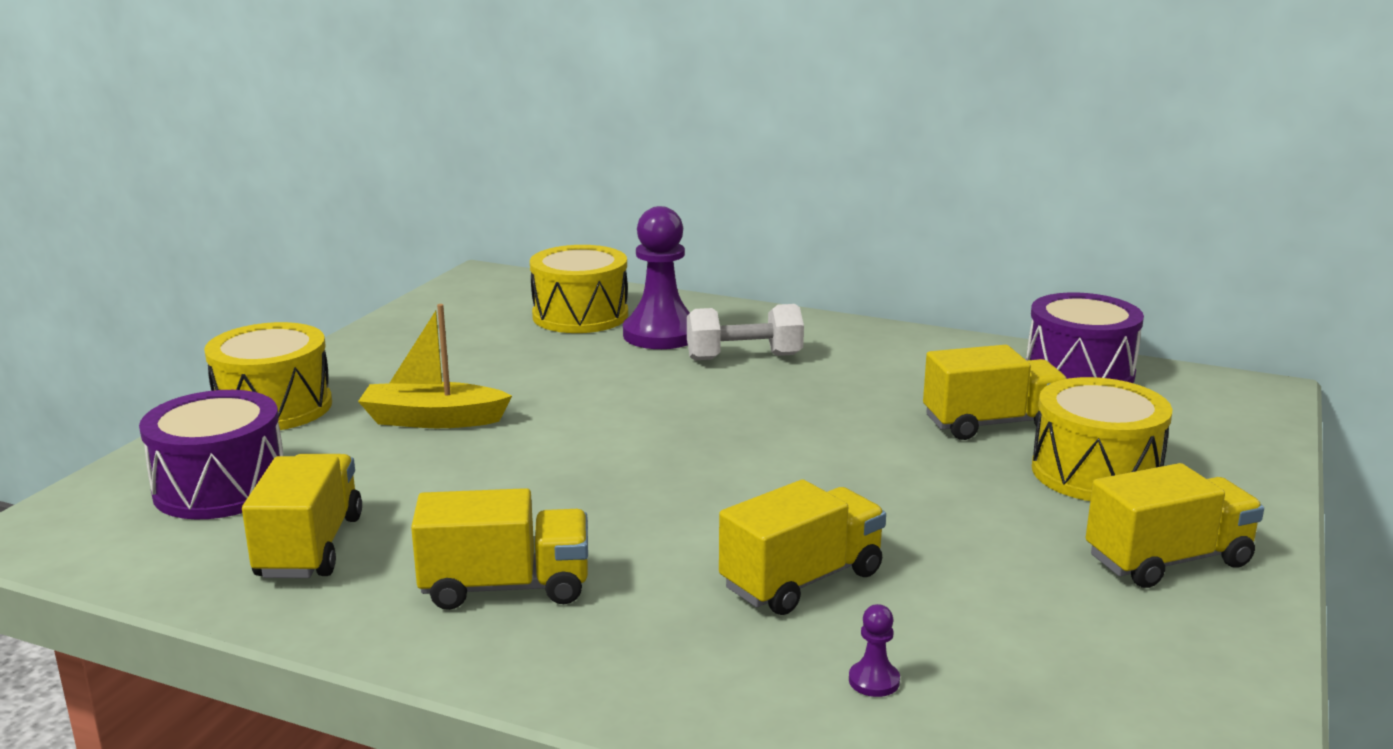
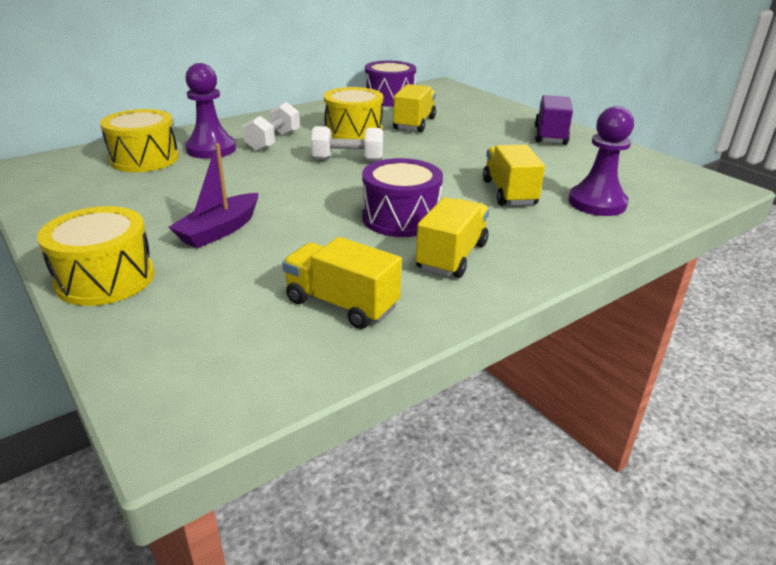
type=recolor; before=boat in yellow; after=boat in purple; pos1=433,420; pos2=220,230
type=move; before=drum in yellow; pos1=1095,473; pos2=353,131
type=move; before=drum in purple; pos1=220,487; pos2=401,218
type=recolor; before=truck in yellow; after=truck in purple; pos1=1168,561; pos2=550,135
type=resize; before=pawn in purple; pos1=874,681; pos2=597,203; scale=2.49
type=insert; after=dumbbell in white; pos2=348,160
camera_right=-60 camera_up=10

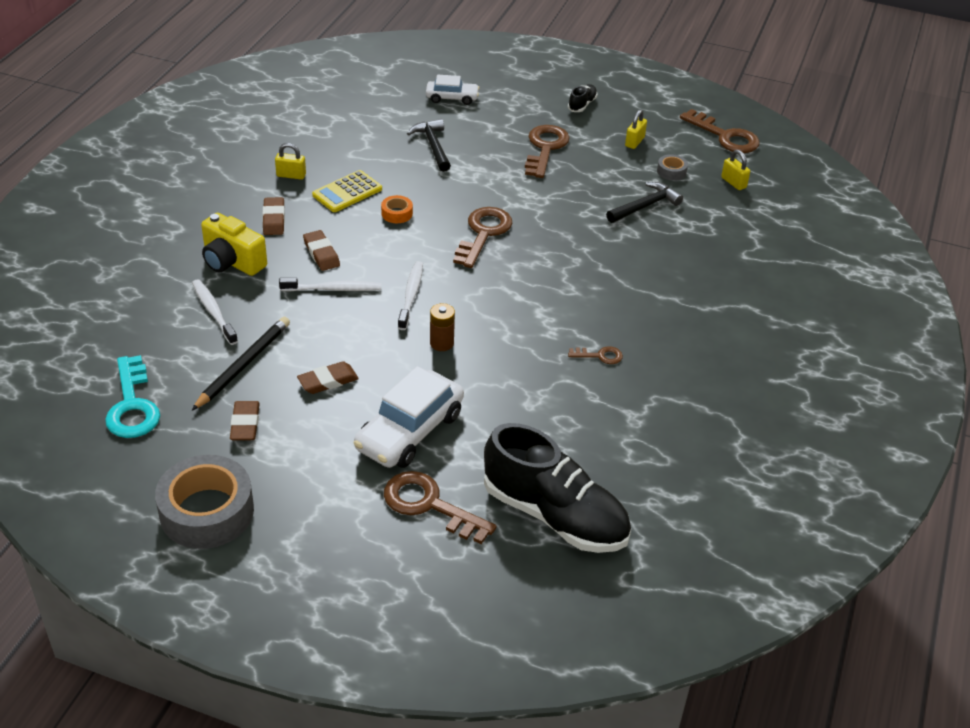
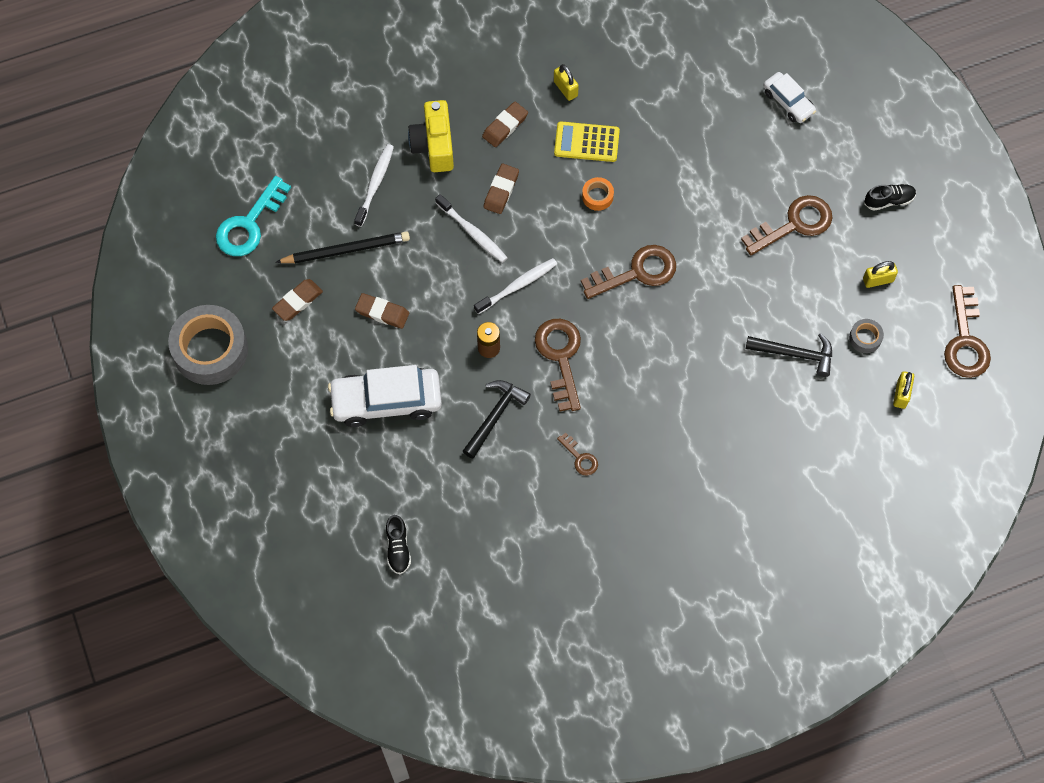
type=move; before=hammer in black; pos1=433,146; pos2=495,416
type=resize; before=shoe in black; pos1=555,515; pos2=398,548; scale=0.41
type=move; before=key in brown; pos1=429,505; pos2=560,357
camera_right=50 camera_up=25

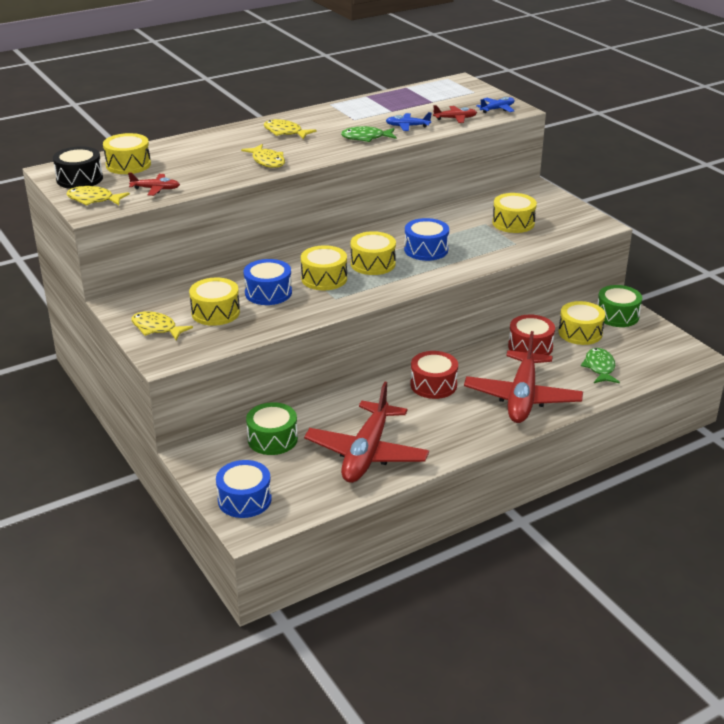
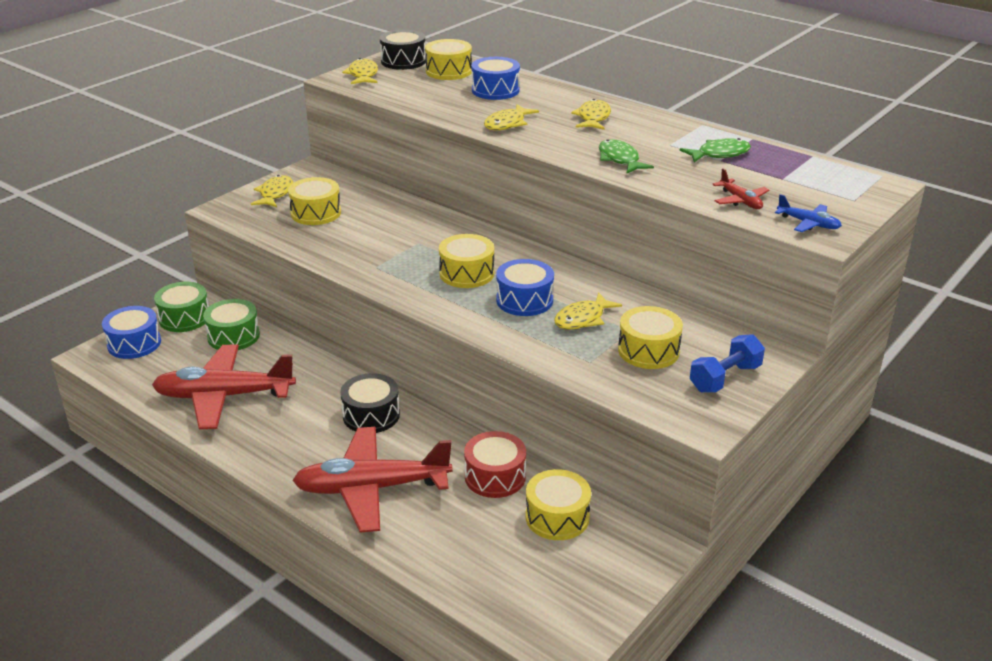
type=delete; before=plane in blue; pos1=407,126
type=delete; before=plane in red; pos1=156,189
type=delete; before=drum in yellow; pos1=324,278
type=move; before=drum in blue; pos1=268,293; pos2=495,90
type=move; before=drum in green; pos1=617,315; pos2=184,318
type=move; before=fish in green; pos1=599,367; pos2=719,154
type=recolor; before=drum in red; after=drum in black; pos1=433,385; pos2=371,415
type=insert; after=fish in yellow; pos2=583,319
type=insert; after=dumbbell in blue; pos2=725,378
camera_right=70 camera_up=0

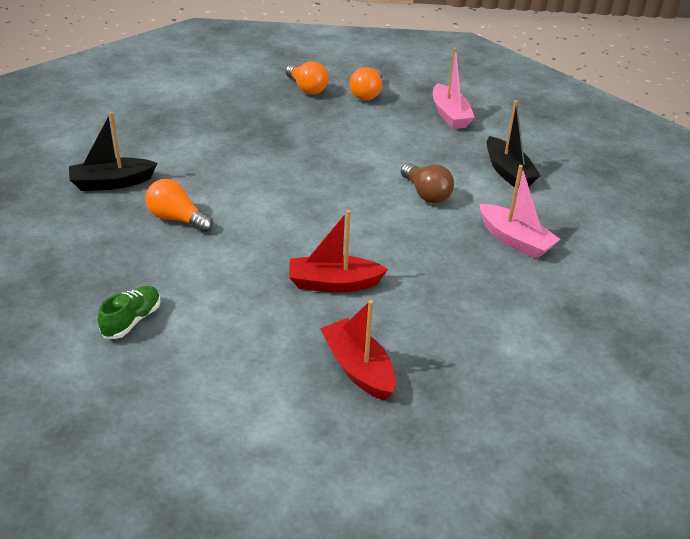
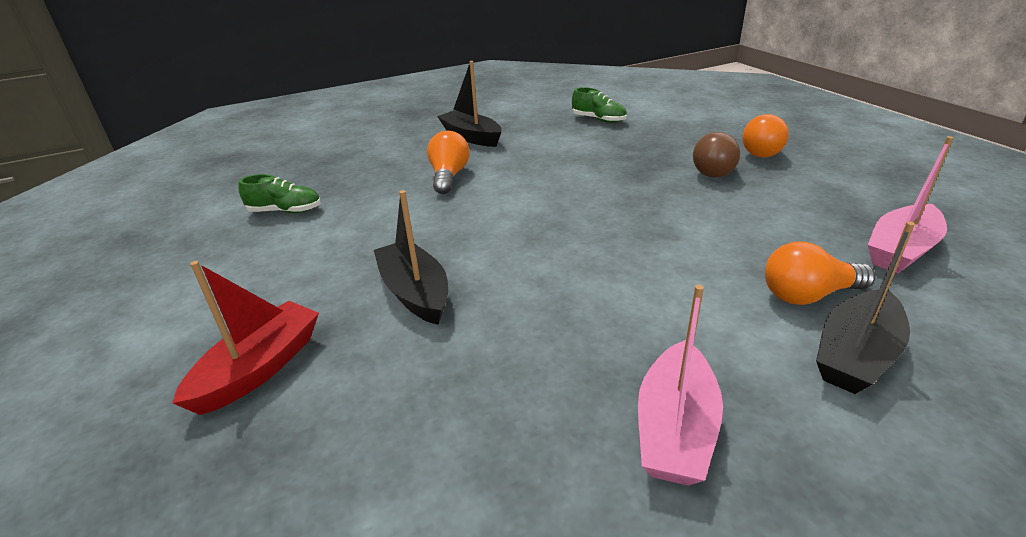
type=move; before=light bulb in orange; pos1=367,94; pos2=808,295
type=move; before=light bulb in brown; pos1=426,194; pos2=716,170
type=recolor; before=boat in red; after=boat in black; pos1=333,283; pos2=415,293
type=insert; after=shoe in green; pos2=598,120
camera_right=65 camera_up=-5

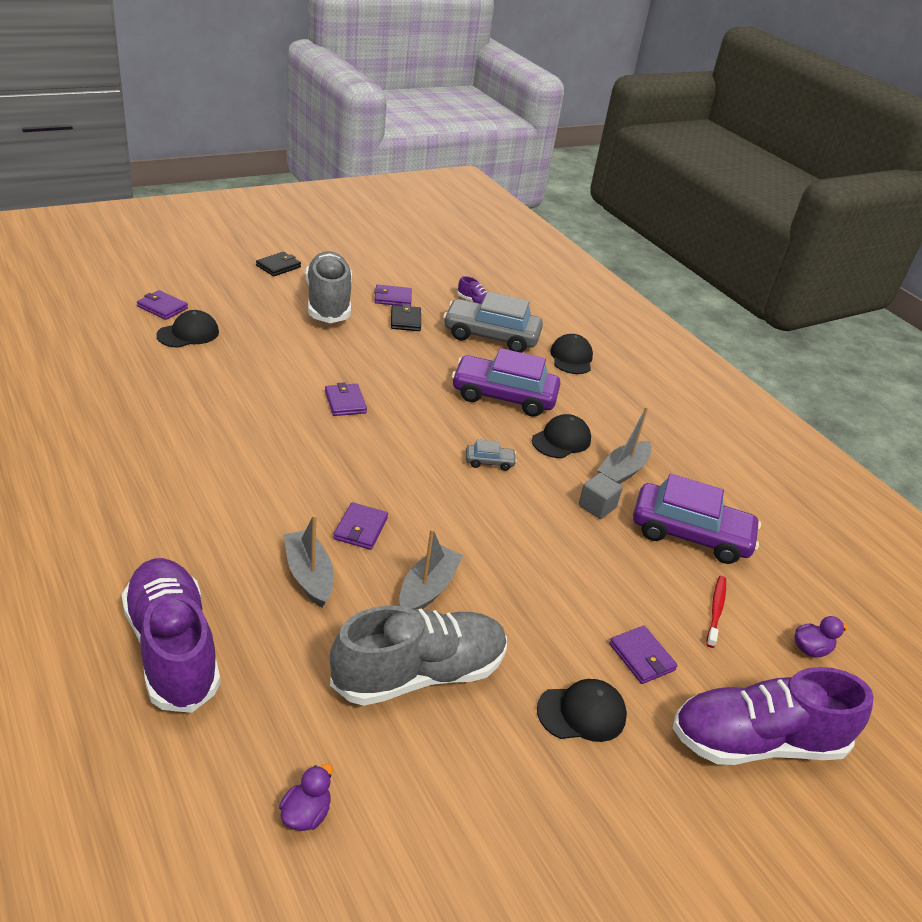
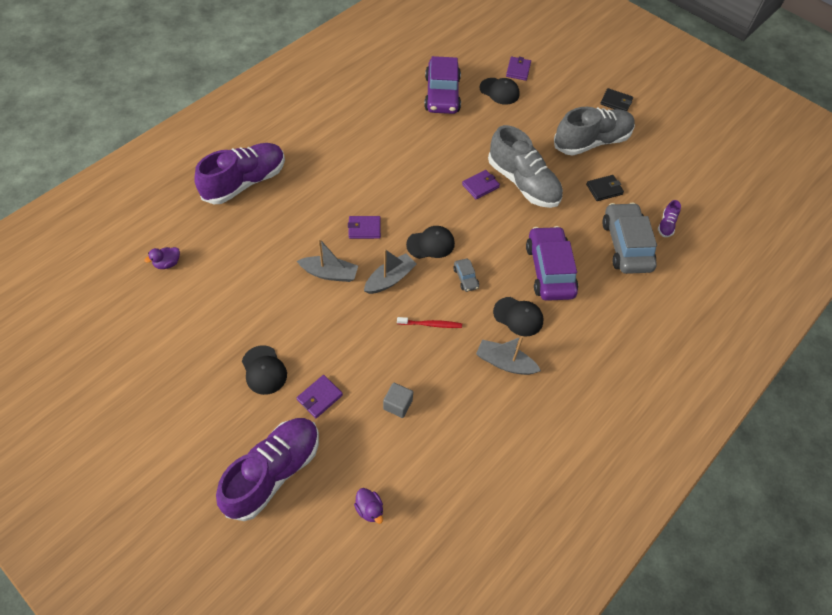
type=delete; before=wallet in purple; pos1=392,298
type=move; before=cap in black; pos1=571,358; pos2=430,244
type=move; before=cube in grey; pos1=597,506; pos2=398,404
type=move; before=car in purple; pos1=690,534; pos2=442,94
type=move; before=boat in grey; pos1=309,575; pos2=390,279
type=move; before=toothbrush in red; pos1=716,610; pos2=431,324
type=move; before=shoe in grey; pos1=419,674; pos2=523,183
type=rotate; before=shoe in purple; pos1=756,741; pos2=273,472; turn=60
type=rotate; before=duck in purple; pos1=306,814; pos2=167,263; turn=135
camera_right=75 camera_up=20

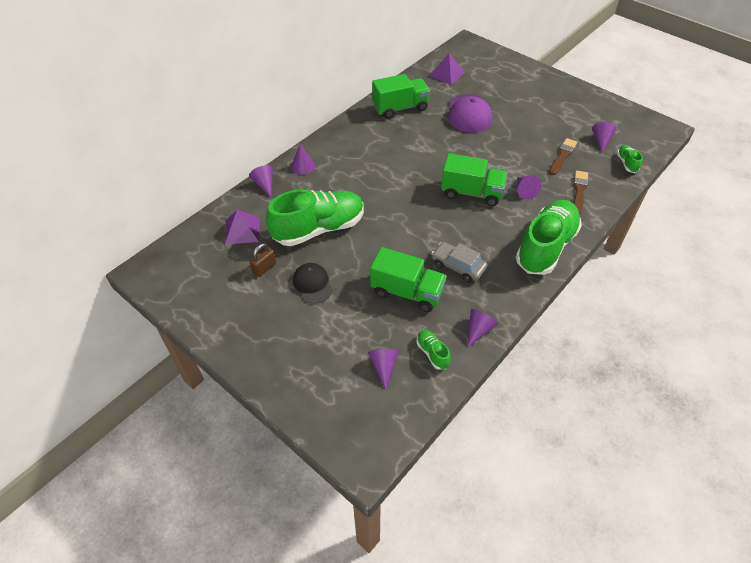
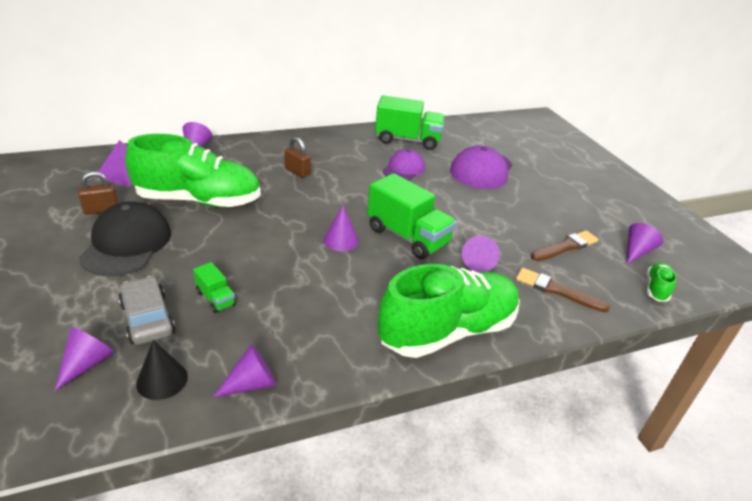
type=delete; before=pyramid in purple; pos1=446,74
type=move; before=cone in purple; pos1=303,166; pos2=341,240
type=rotate; before=brush in brown; pos1=579,191; pos2=556,290; turn=-105
type=move; before=car in grey; pos1=458,266; pos2=147,318
type=resize; before=truck in green; pos1=407,292; pos2=215,298; scale=0.47
type=resize; before=cap in black; pos1=312,284; pos2=126,244; scale=1.57
type=replace; before=shoe in green; after=cone in black; pos1=432,353; pos2=162,380
type=insert; after=padlock in brown; pos2=297,172
type=insert; after=cap in purple; pos2=404,169
camera_right=25 camera_up=-15

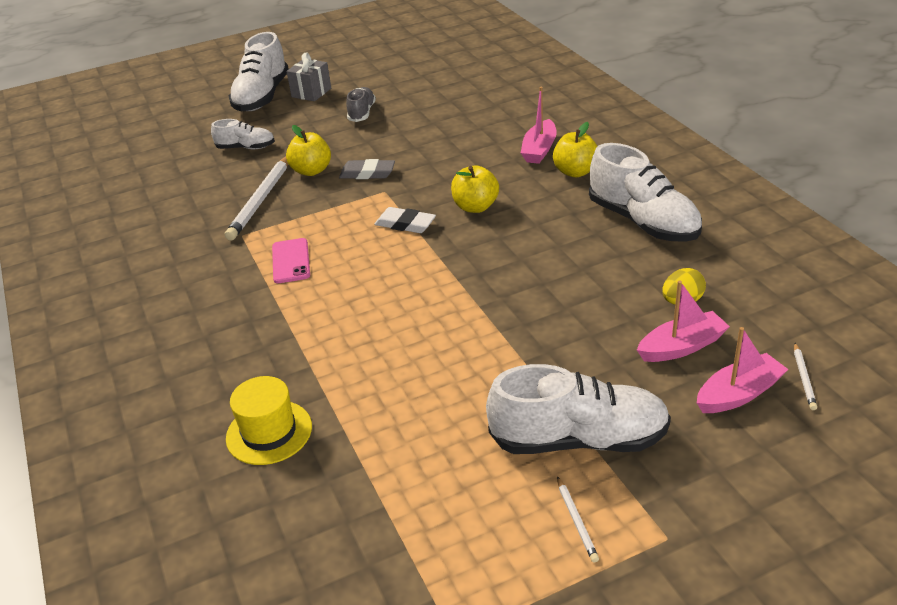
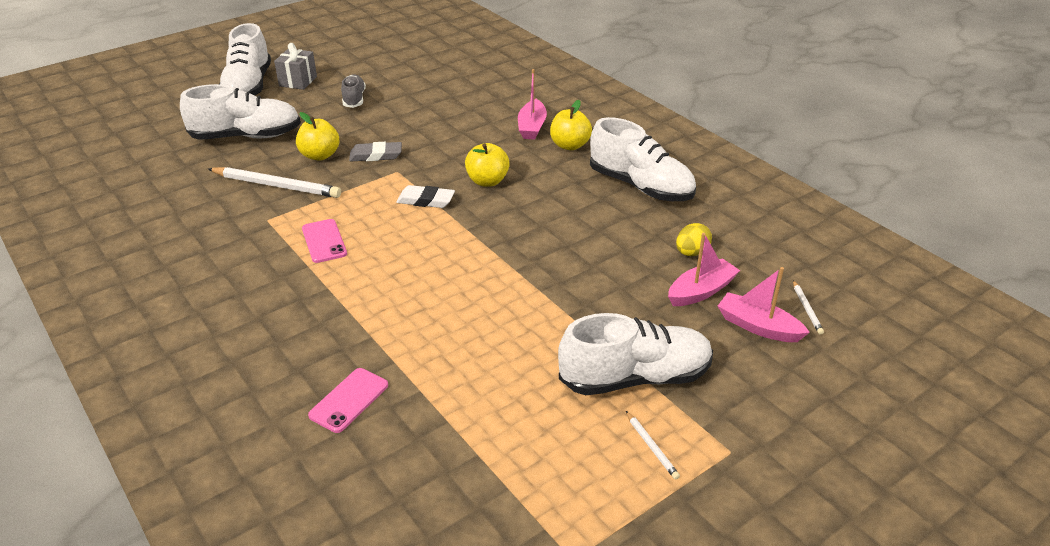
type=resize; before=shoe in white; pos1=246,148; pos2=246,136; scale=1.84
type=rotate; before=pencil in white; pos1=261,200; pos2=276,186; turn=-75
type=rotate; before=boat in pink; pos1=738,394; pos2=758,327; turn=-105
type=replace; before=hat in yellow; after=phone in pink; pos1=269,432; pos2=349,400
camera_right=-15 camera_up=0

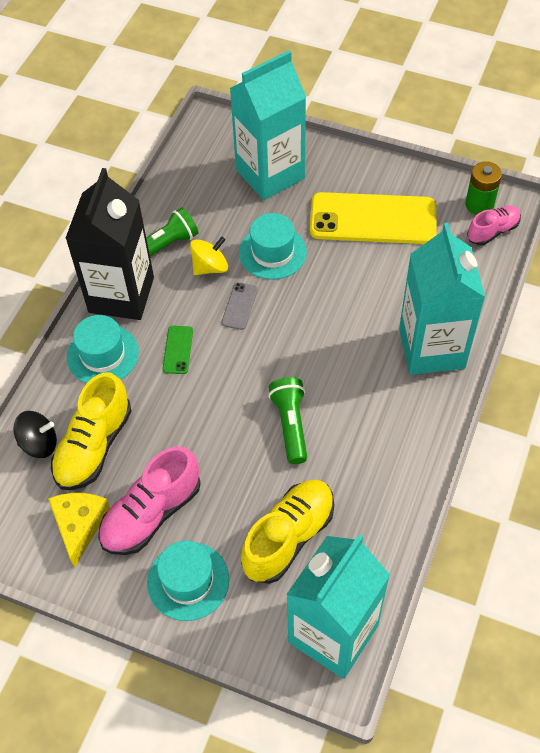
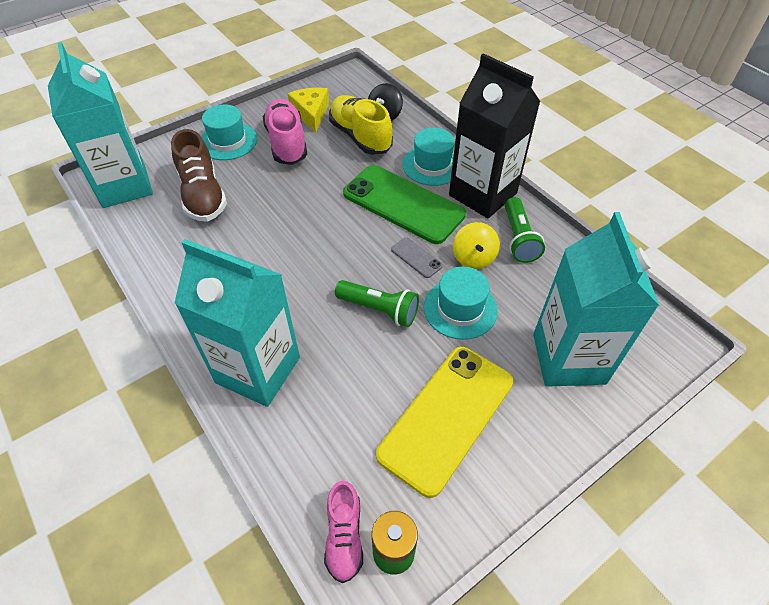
type=resize; before=phone in green; pos1=178,350; pos2=403,204; scale=2.43
type=move; before=flashlight in green; pos1=290,425; pos2=379,309
type=recolor; before=shoe in yellow; after=shoe in brown; pos1=288,537; pos2=203,195
type=rotate; before=cheese in yellow; pos1=79,525; pos2=311,113; turn=-135
camera_right=120 camera_up=-5

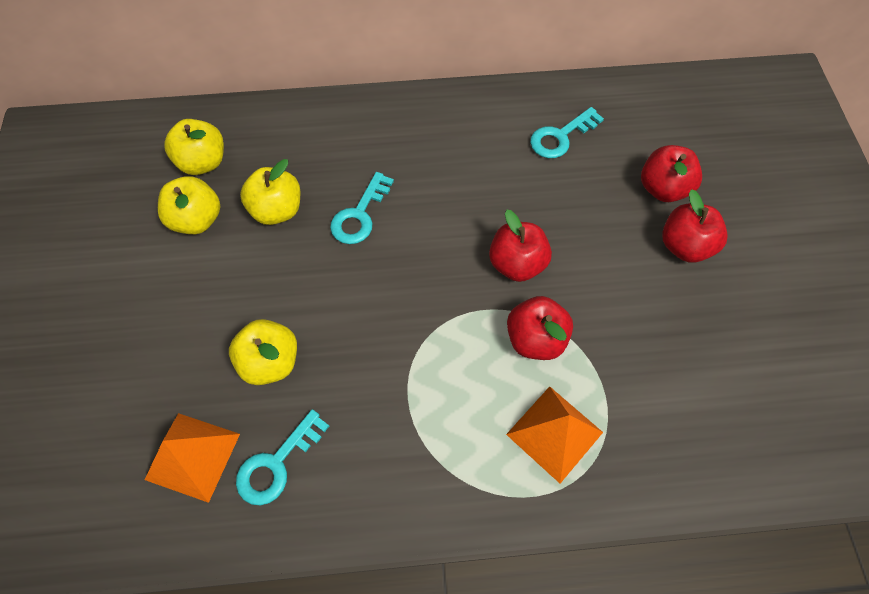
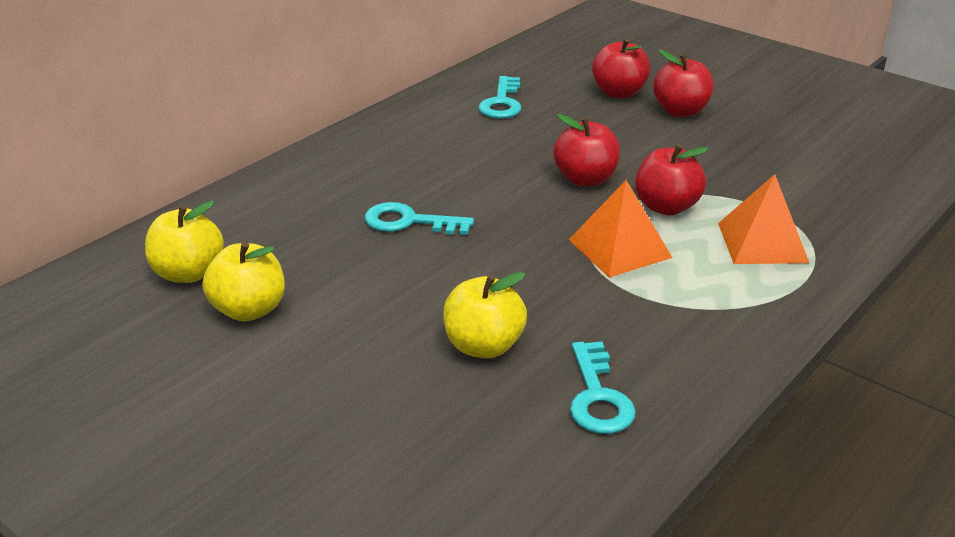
type=delete; before=apple in yellow; pos1=277,210
type=rotate; before=key in turquoise; pos1=360,214; pos2=410,222; turn=120
type=move; before=pyramid in orange; pos1=192,456; pos2=619,248
camera_right=-45 camera_up=-30

